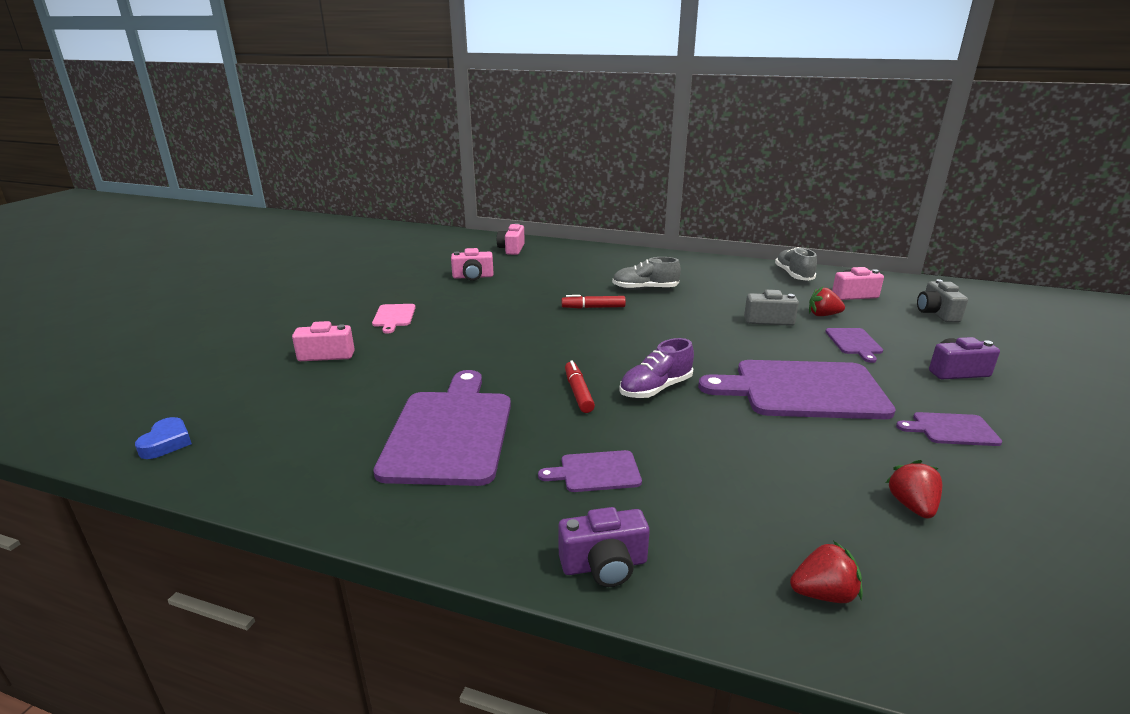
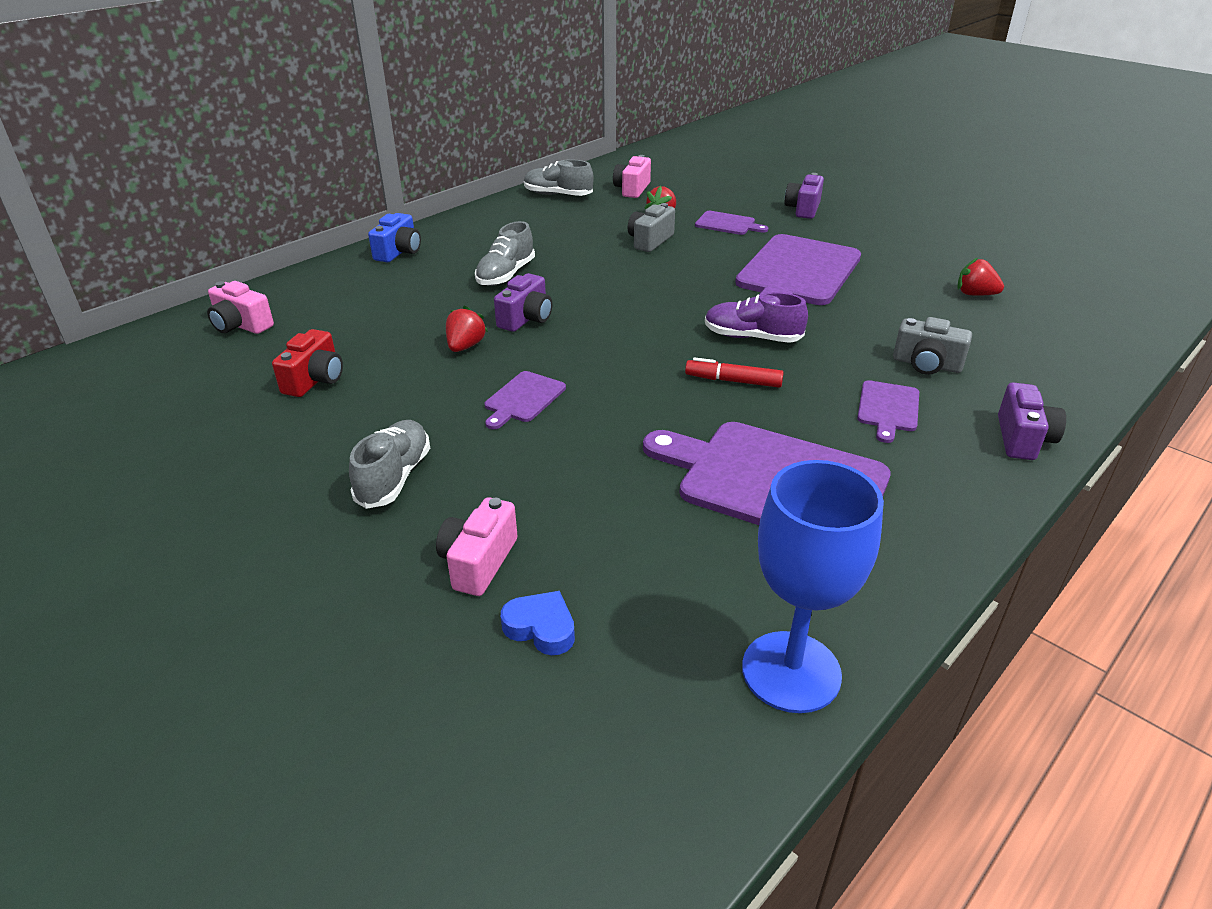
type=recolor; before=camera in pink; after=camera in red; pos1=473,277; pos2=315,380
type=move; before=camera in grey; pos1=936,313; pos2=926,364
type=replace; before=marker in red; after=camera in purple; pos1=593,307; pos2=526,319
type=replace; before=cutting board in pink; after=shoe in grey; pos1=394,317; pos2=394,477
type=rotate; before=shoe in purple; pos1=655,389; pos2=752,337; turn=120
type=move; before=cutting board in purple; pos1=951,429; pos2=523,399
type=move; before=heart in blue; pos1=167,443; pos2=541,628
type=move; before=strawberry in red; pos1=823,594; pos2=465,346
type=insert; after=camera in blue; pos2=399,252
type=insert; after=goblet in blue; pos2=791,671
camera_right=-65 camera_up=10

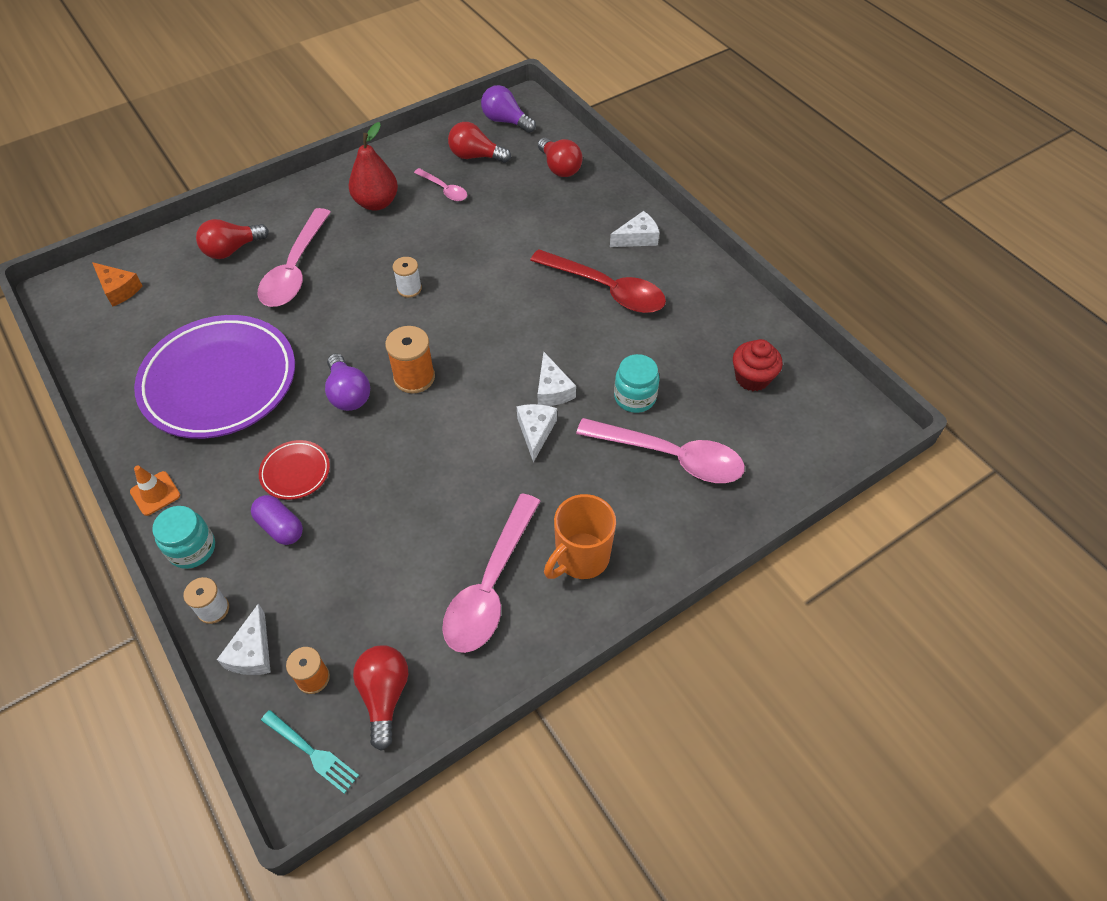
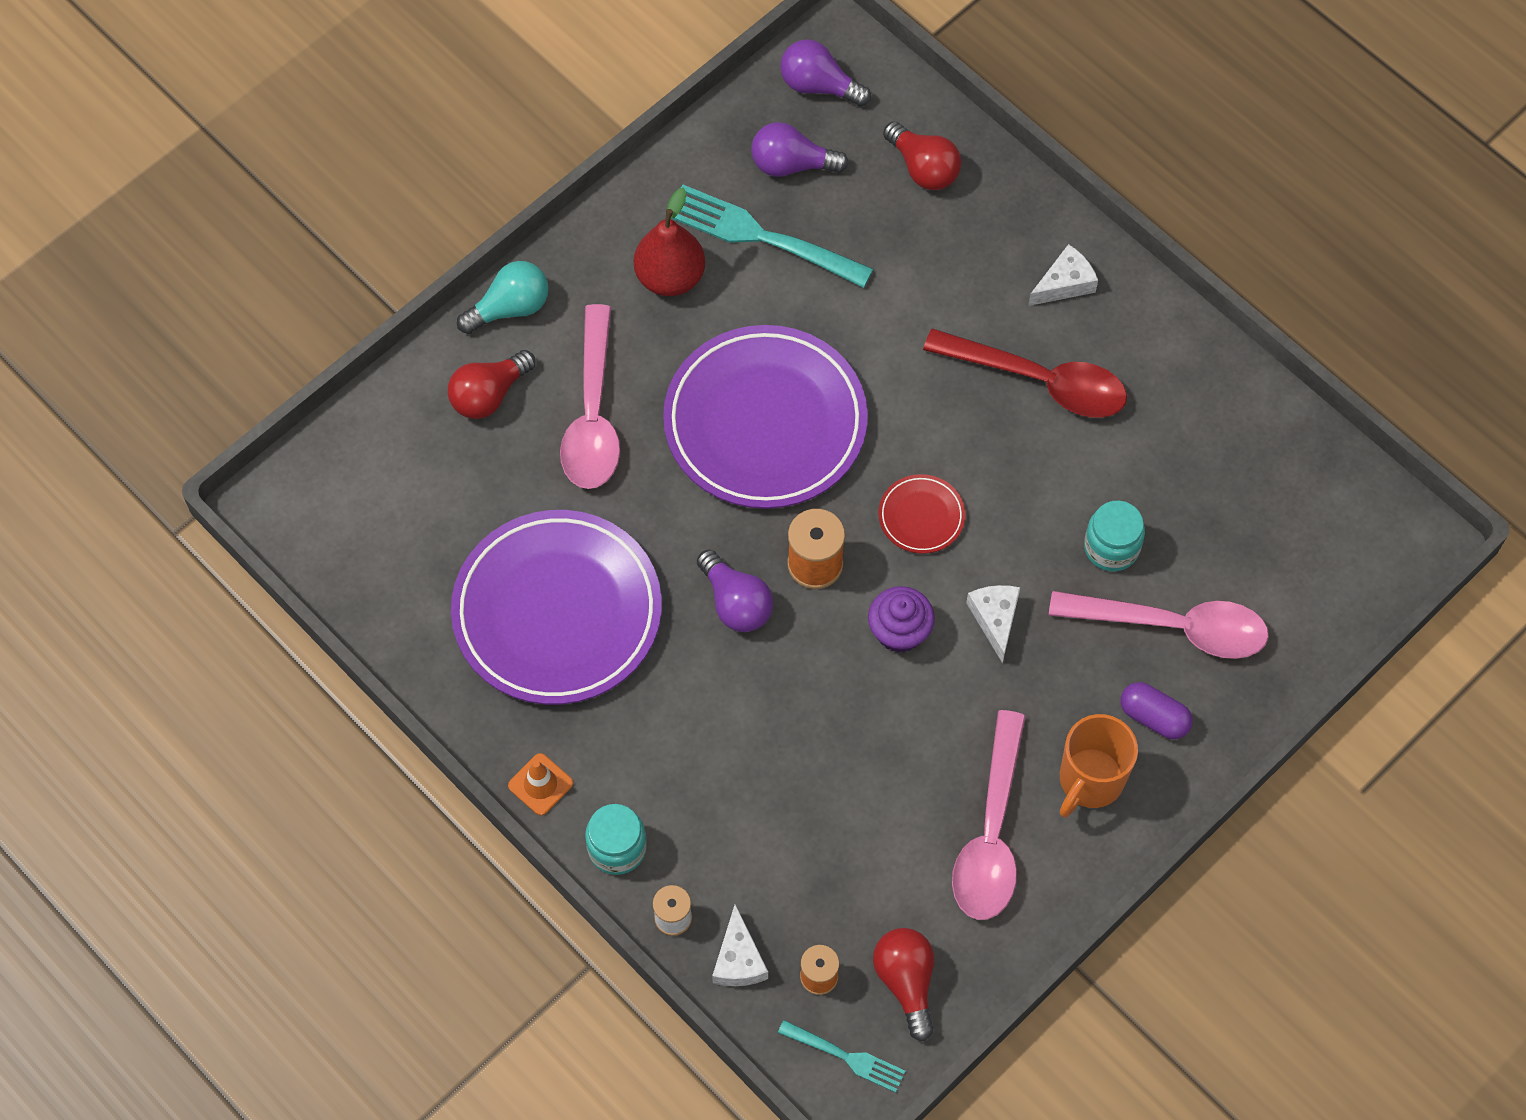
type=recolor; before=light bulb in red; after=light bulb in purple; pos1=475,156; pos2=791,164
type=replace; before=spoon in pink; after=fork in turquoise; pos1=444,189; pos2=762,237
type=replace; before=spool in white; after=plate in purple; pos1=409,289; pos2=765,423
type=delete; before=cheese in orange; pos1=119,289
type=delete; before=cupcake in red; pos1=752,378
type=delete; before=cheese in white; pos1=552,390
type=move; before=plate in red; pos1=295,472; pos2=921,516
type=move; before=capsule in purple; pos1=280,527; pos2=1153,717
type=insert; after=light bulb in turquoise; pos2=510,308
type=insert; after=cupcake in purple; pos2=899,631
camera_right=-10 camera_up=10

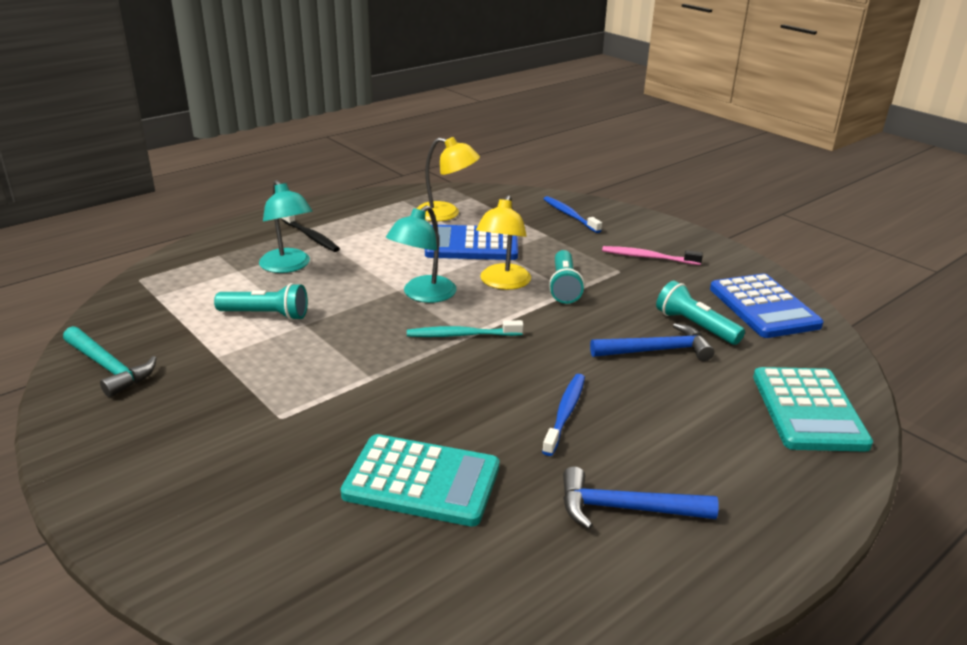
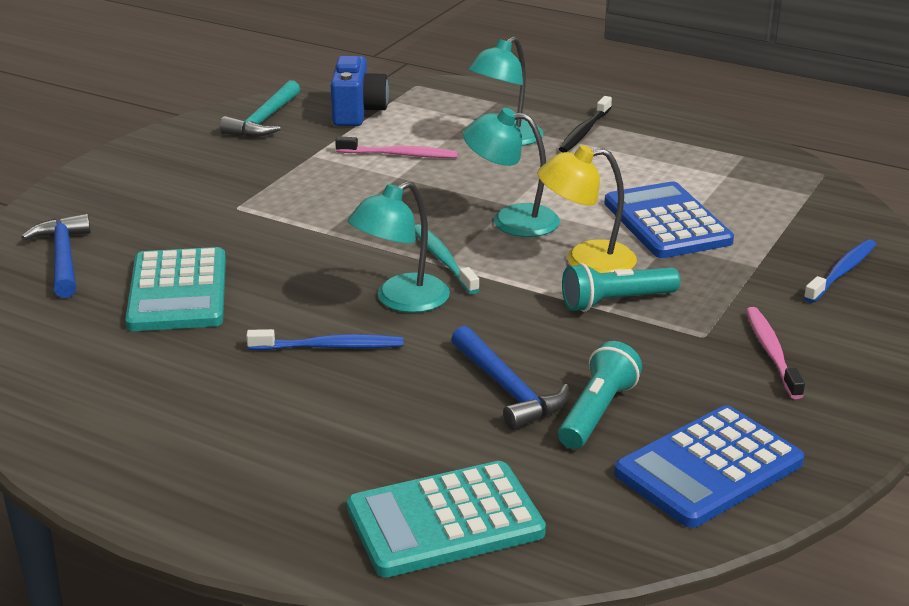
type=delete; before=lamp in yellow; pos1=446,214
type=replace; before=flashlight in turquoise; after=toothbrush in pink; pos1=266,315; pos2=400,155
type=move; before=hammer in blue; pos1=626,508; pos2=63,258
type=insert; after=camera in blue; pos2=357,113
type=insert; after=lamp in turquoise; pos2=401,300
camera_right=70 camera_up=0

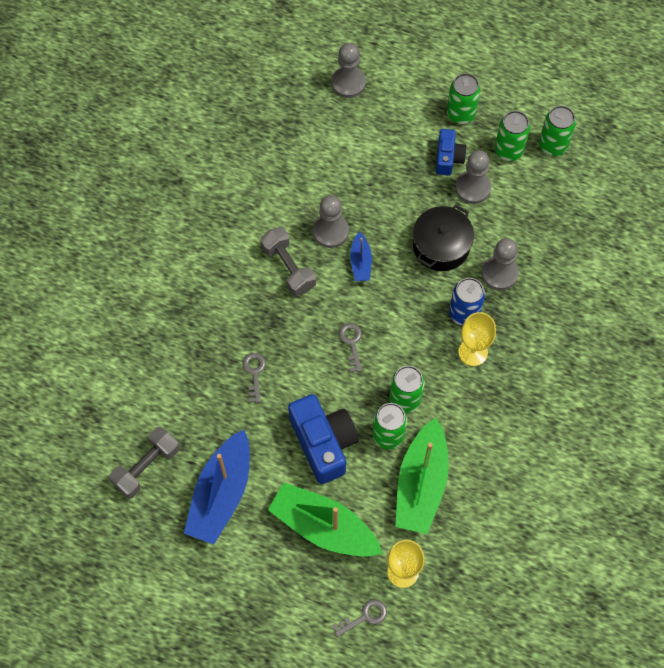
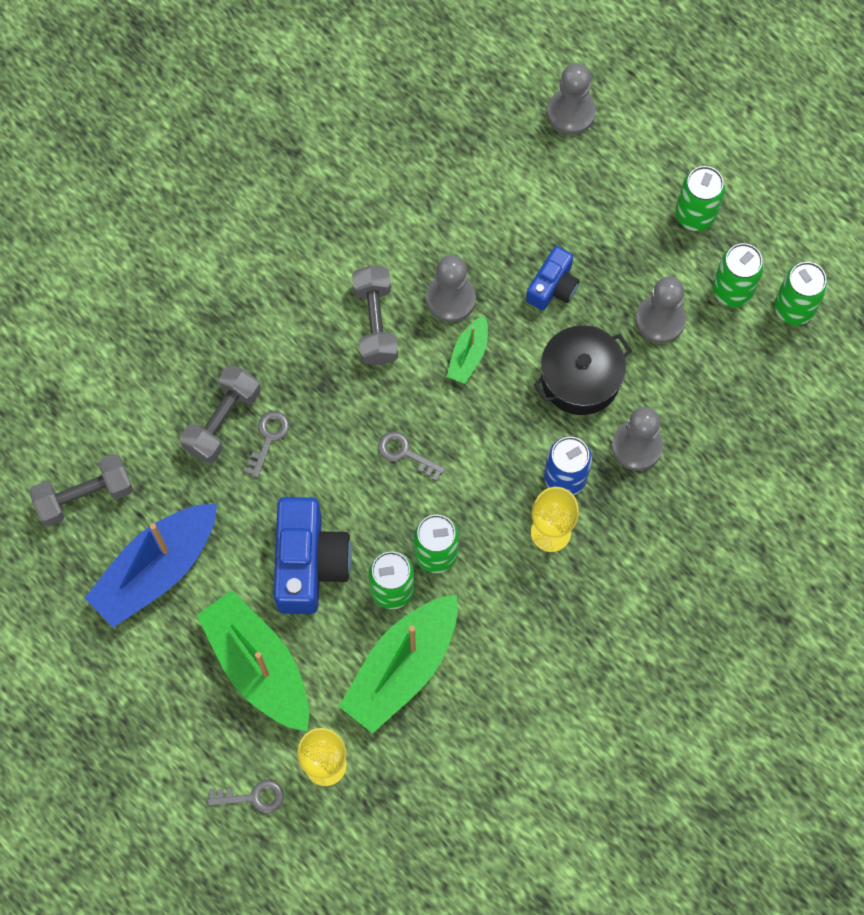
type=move; before=camera in blue; pos1=448,158; pos2=553,286
type=recolor; before=boat in blue; after=boat in green; pos1=360,262; pos2=468,355
type=rotate; before=key in grey; pos1=351,343; pos2=405,453; turn=-75
type=insert; after=dumbbell in grey; pos2=222,420
camera_right=25 camera_up=5

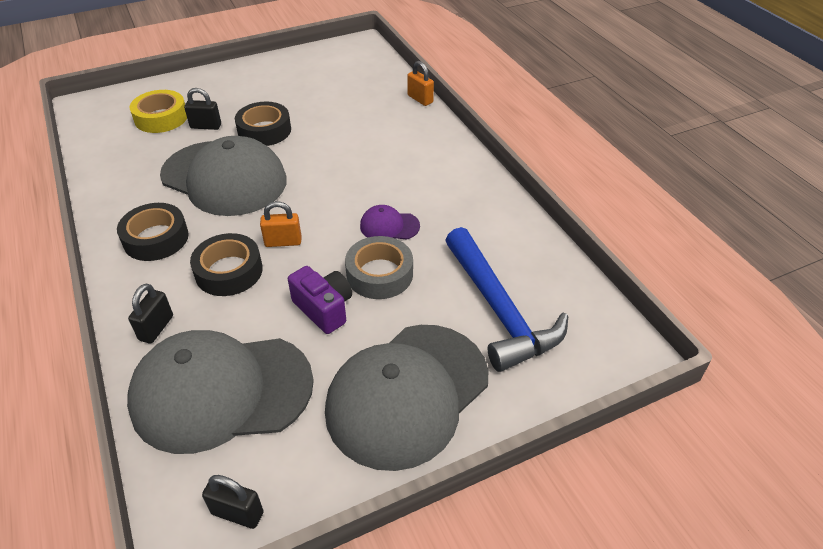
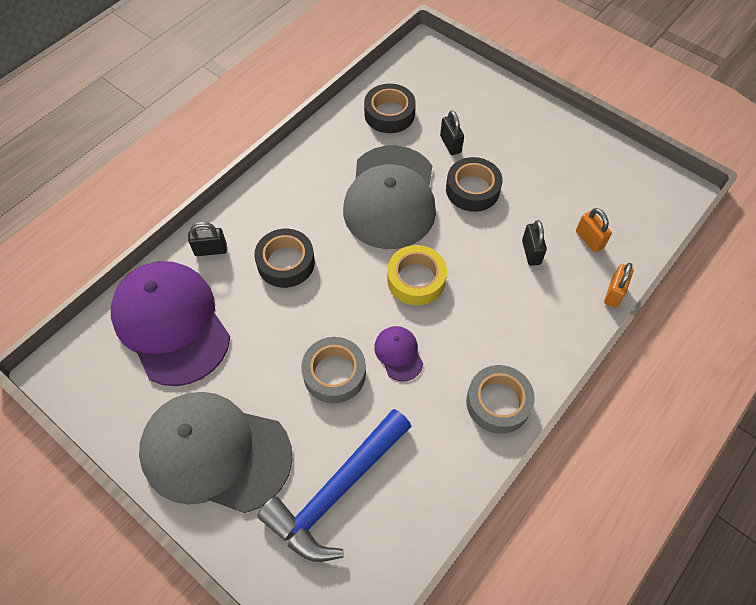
type=move; before=tape in yellow; pos1=161,118; pos2=416,279
type=move; before=padlock in orange; pos1=283,242; pos2=589,240
type=move; before=tape in black; pos1=156,238; pos2=389,114
type=delete; before=camera in purple; pos1=324,309
type=recolor; before=cap in grey; after=cap in purple; pos1=221,391; pos2=171,323
type=move; before=padlock in black; pos1=237,513; pos2=531,252
type=insert; after=tape in grey; pos2=498,402
camera_right=65 camera_up=15

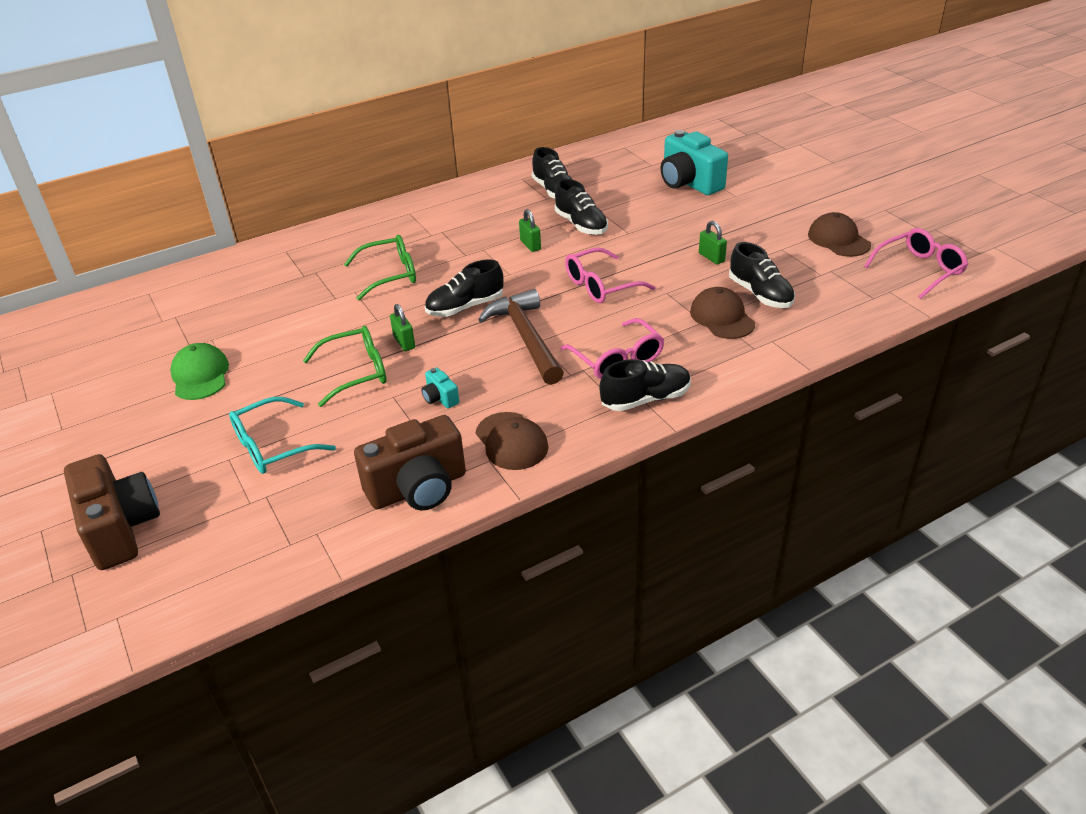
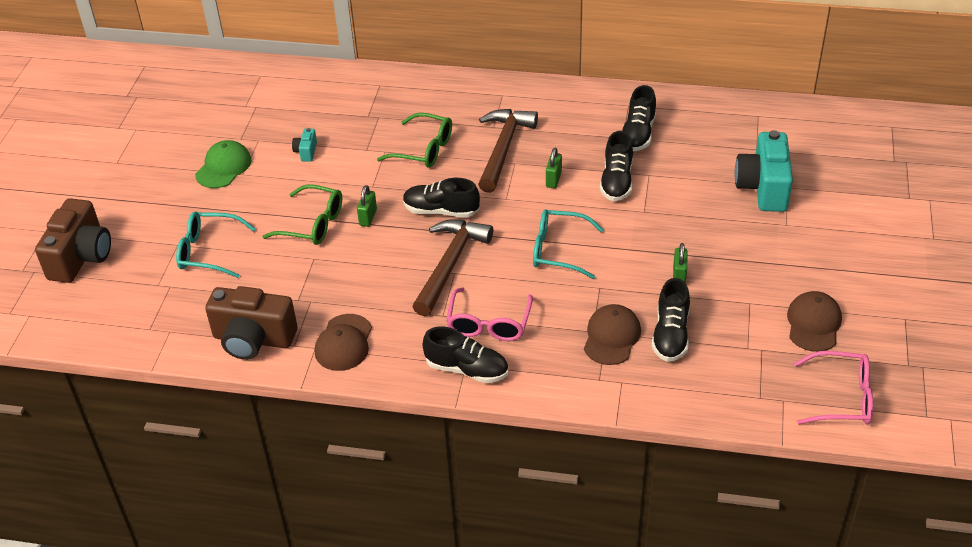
type=recolor; before=glasses in pink; after=glasses in turquoise; pos1=600,286; pos2=558,250
type=move; before=camera in turquoise; pos1=440,398; pos2=306,152
type=insert; after=hammer in brown; pos2=503,149
camera_right=40 camera_up=5

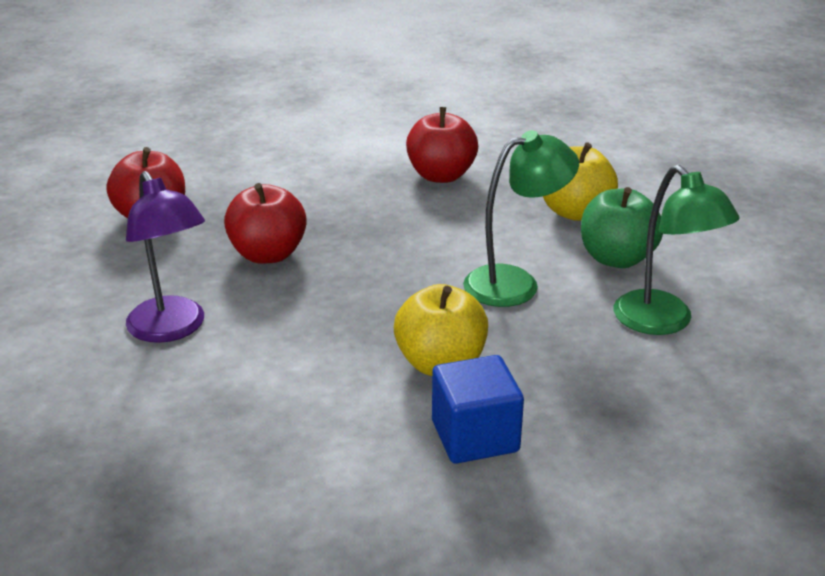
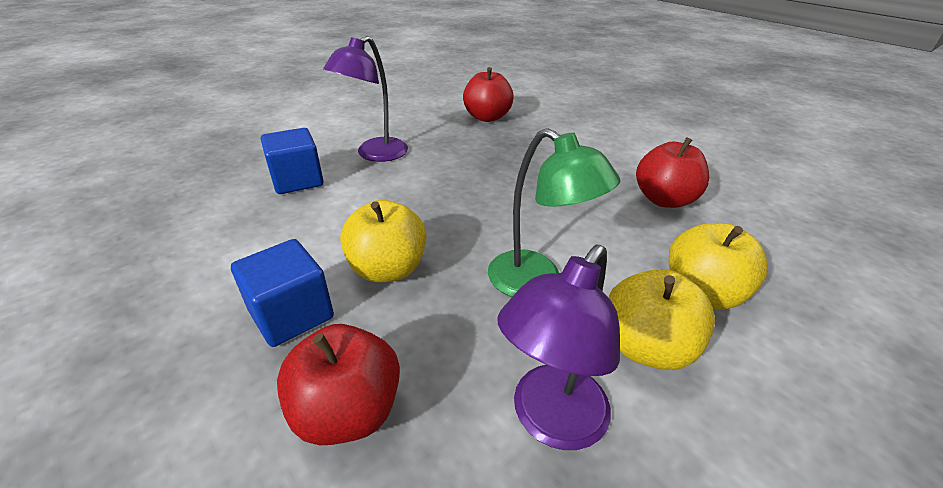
type=recolor; before=lamp in green; after=lamp in purple; pos1=663,322; pos2=550,421
type=move; before=apple in red; pos1=268,254; pos2=348,411
type=recolor; before=apple in green; after=apple in yellow; pos1=616,258; pos2=646,347
type=insert; after=cube in blue; pos2=297,180
camera_right=65 camera_up=5

